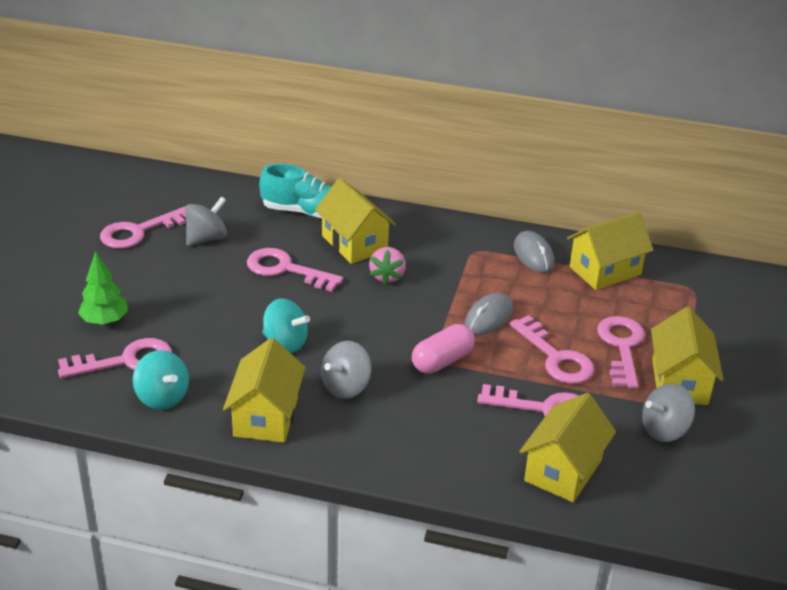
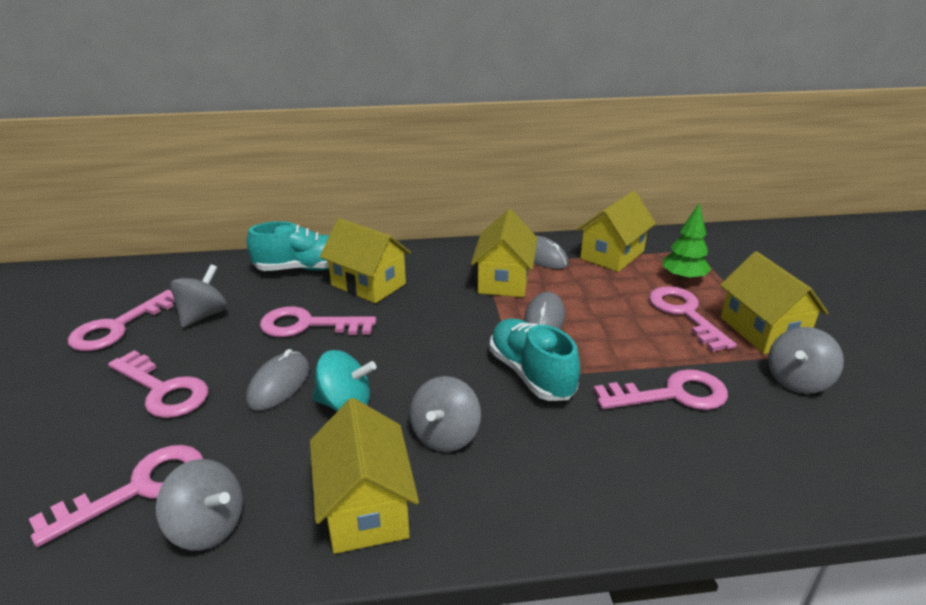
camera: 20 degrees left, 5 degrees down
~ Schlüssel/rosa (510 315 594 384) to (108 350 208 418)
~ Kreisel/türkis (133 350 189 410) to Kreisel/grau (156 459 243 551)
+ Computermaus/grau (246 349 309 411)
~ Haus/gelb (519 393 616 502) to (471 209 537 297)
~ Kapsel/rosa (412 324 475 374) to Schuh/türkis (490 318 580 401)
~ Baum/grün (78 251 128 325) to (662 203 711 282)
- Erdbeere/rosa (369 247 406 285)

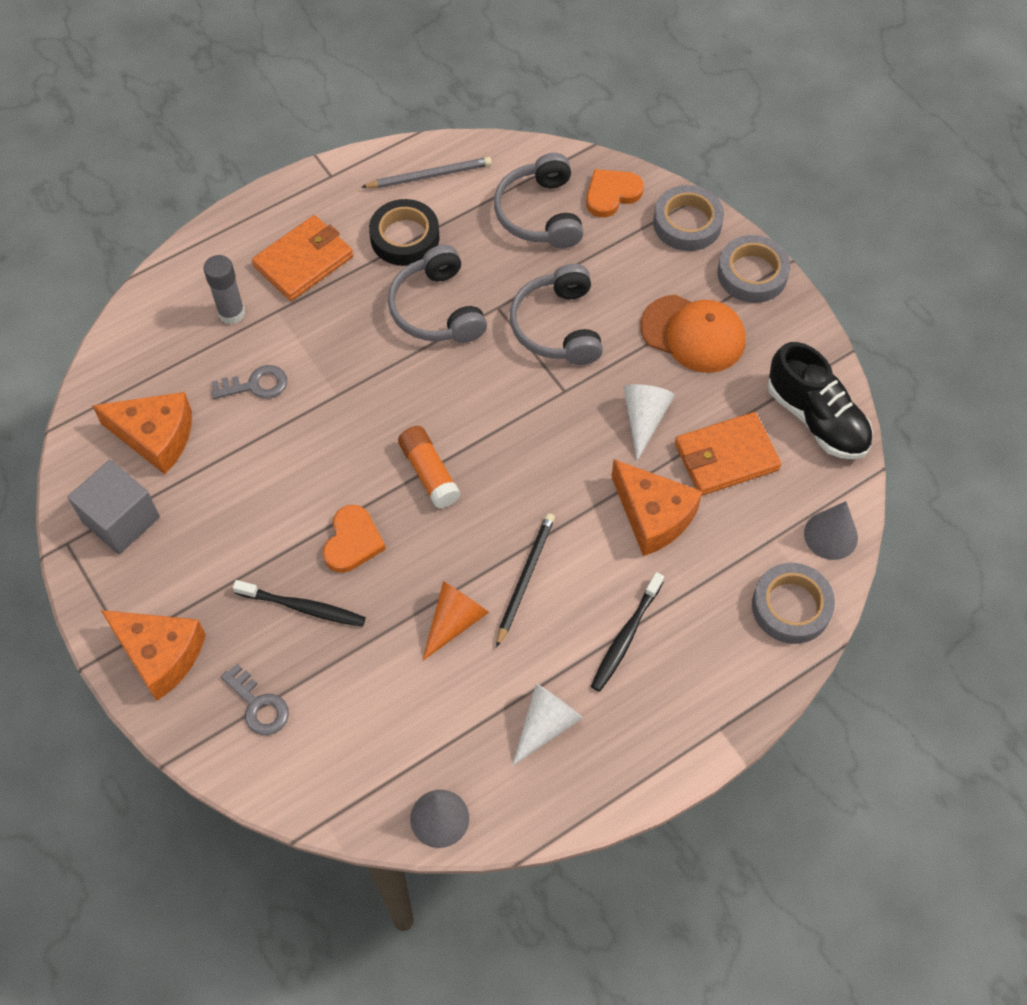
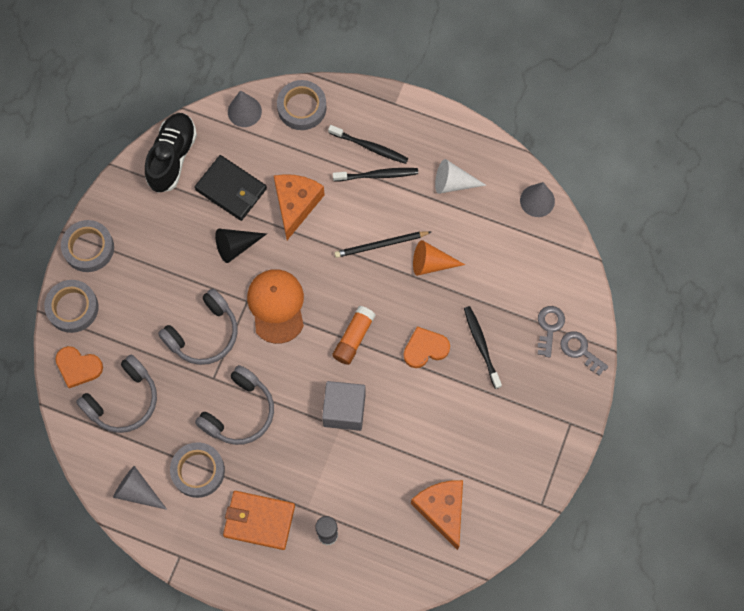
camera: 125 degrees left, 10 degrees up
~ Bleistift/grau (362 157 492 188) to Kegel/grau (113 466 167 510)
~ Klebeband/schwarz (369 199 439 266) to Klebeband/grau (170 442 225 498)
~ Geldbörse/orange (675 412 782 496) to Geldbörse/schwarz (195 155 267 221)
~ Kegel/weiß (623 384 675 461) to Kegel/schwarz (215 229 267 263)
~ Kappe/orange (640 295 745 373) to (247 269 304 344)
~ Kubus/grau (68 460 160 554) to (322 381 366 431)
+ Zahnbürste/schwarz (328 125 408 164)
~ Schlüssel/grau (211 365 287 399) to (561 331 608 376)
- Käse/orange (101 610 206 701)

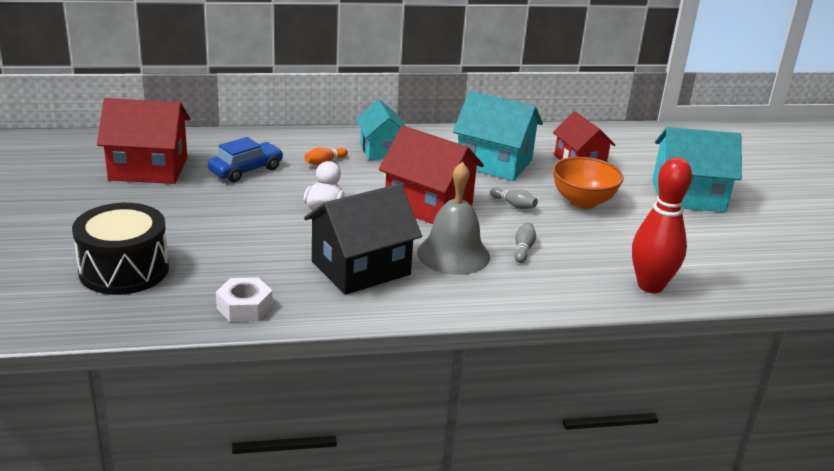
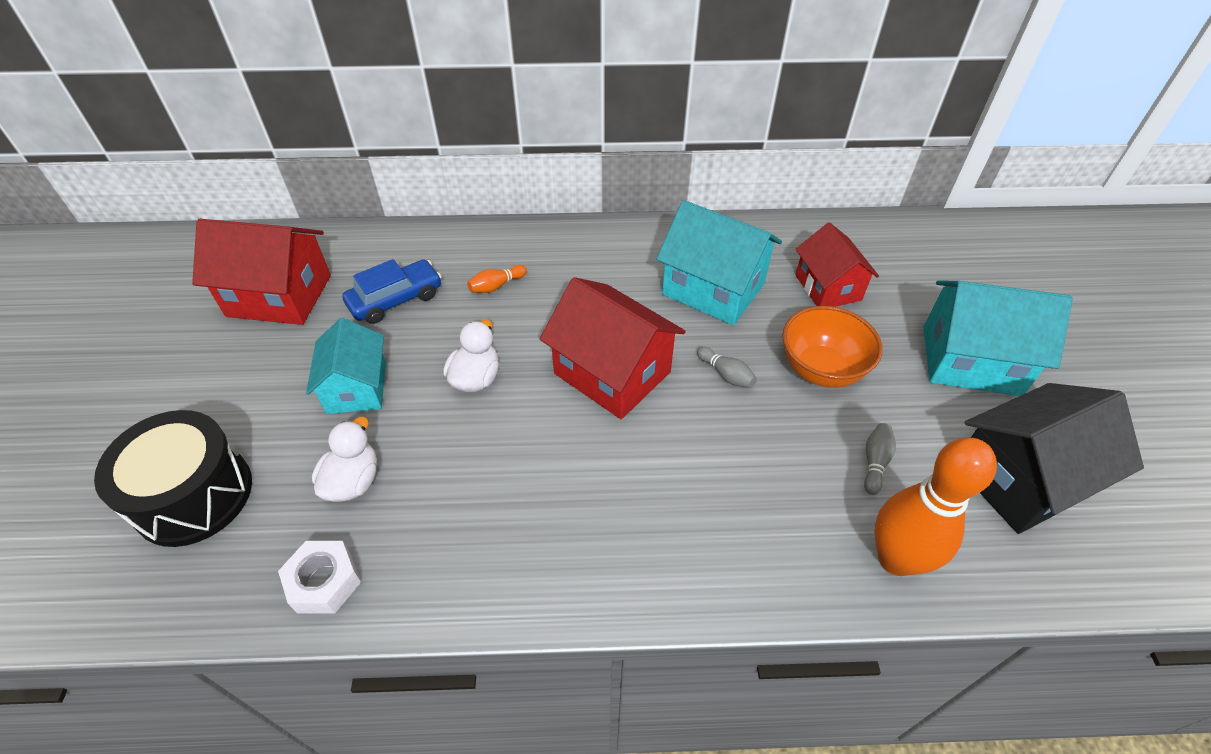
camera: 10 degrees right, 20 degrees up
~ Haus/türkis (356 99 405 160) to (306 318 386 414)
+ Ente/weiß (312 417 377 502)
~ Bowlingkegel/grau (515 222 536 263) to (864 423 896 495)
~ Bowlingkegel/rot (632 157 692 293) to Bowlingkegel/orange (874 438 997 576)
~ Haus/schwarz (304 184 422 295) to (965 383 1144 534)
- Glocke/grau (417 162 490 275)

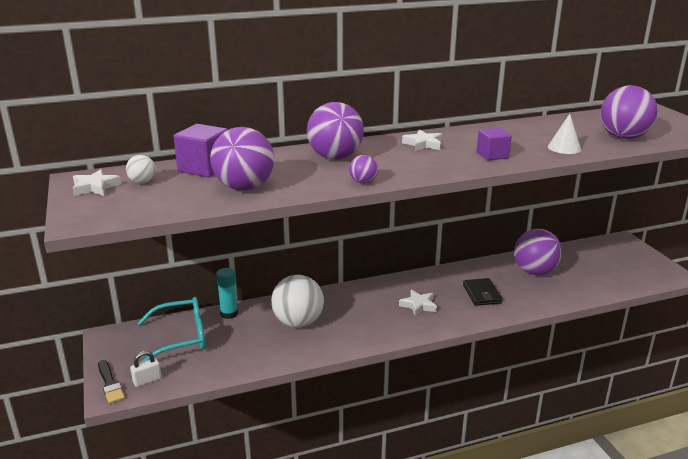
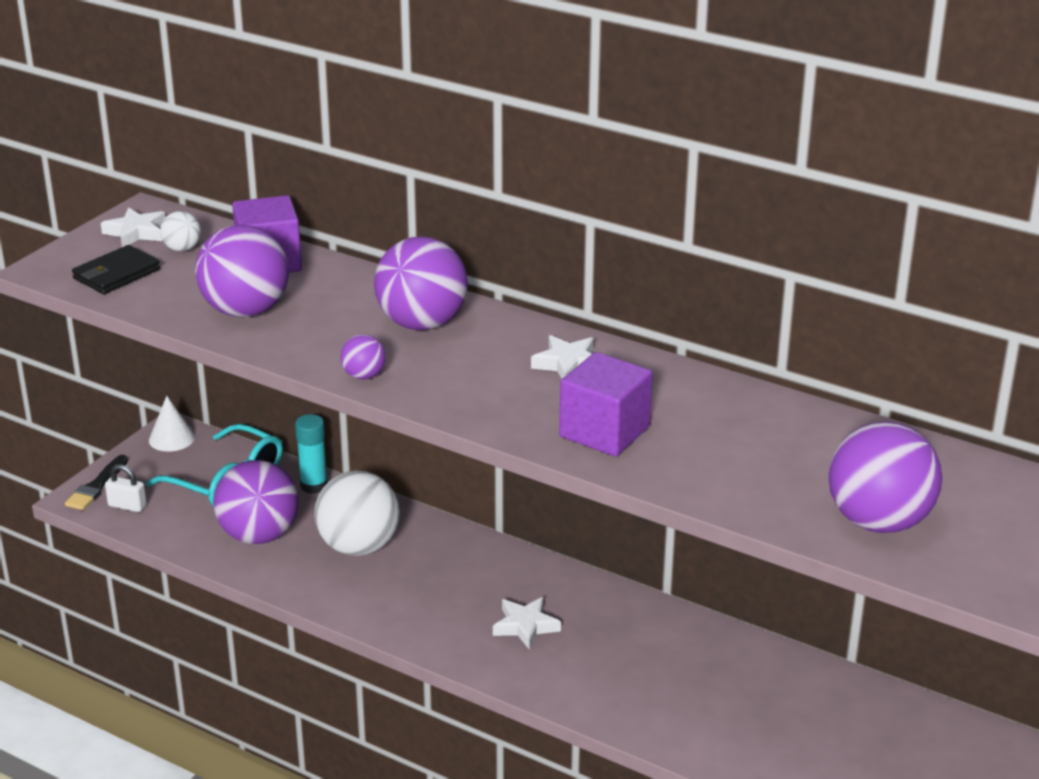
camera: 50 degrees right, 5 degrees up
~ Geldbörse/schwarz (463 278 502 306) to (72 245 160 294)
~ Kegel/weiß (548 114 581 154) to (149 396 195 452)
~ Ball/lila (514 229 563 275) to (213 460 299 544)
~ Kubus/lila (477 128 512 161) = (559 352 653 457) x1.52

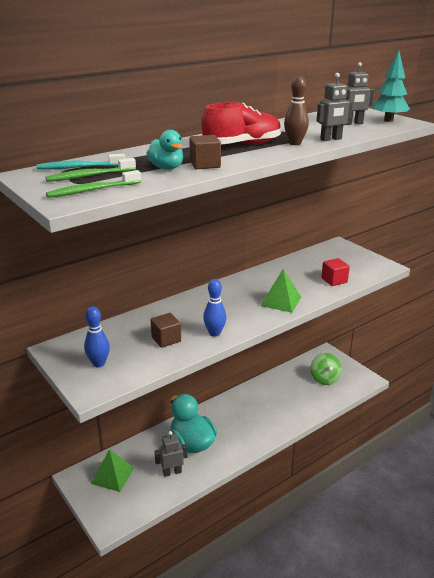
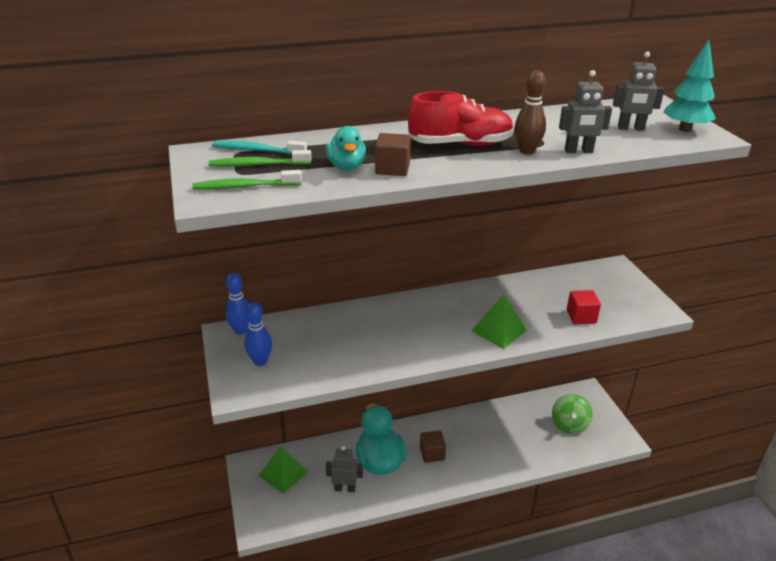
camera: 20 degrees right, 5 degrees up
~ Bowlingkegel/blau (203 279 227 337) to (225 273 249 335)
~ Kubus/braun (151 313 181 348) to (420 430 446 463)

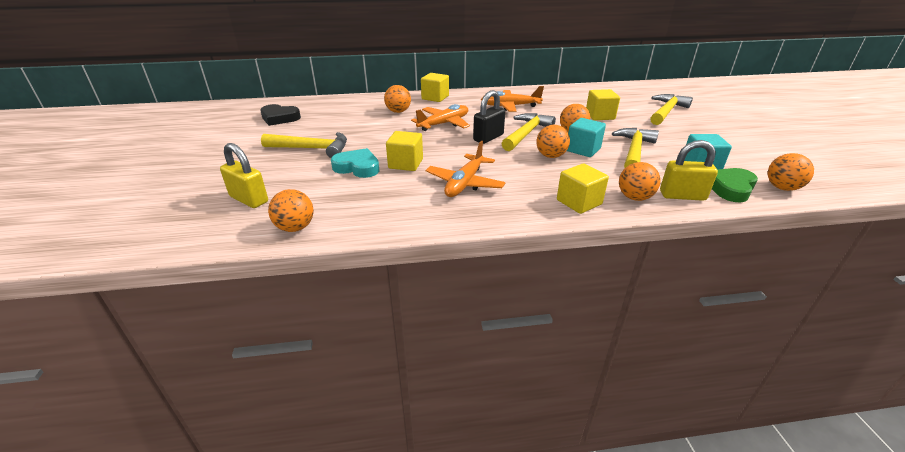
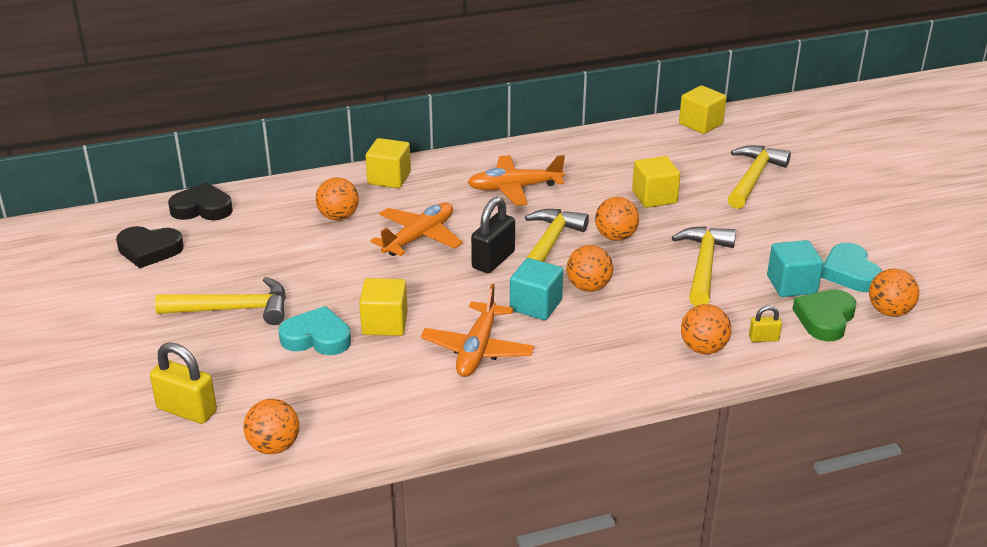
camera: 10 degrees left, 0 degrees up
+ Herz/schwarz (168 182 233 220)
~ Kubus/türkis (567 118 606 157) to (510 258 563 320)
~ Kubus/gelb (557 163 609 214) to (679 85 726 134)
~ Vorhängeschloss/gelb (660 140 718 201) = (749 305 782 342) x0.52
+ Herz/türkis (821 243 882 292)

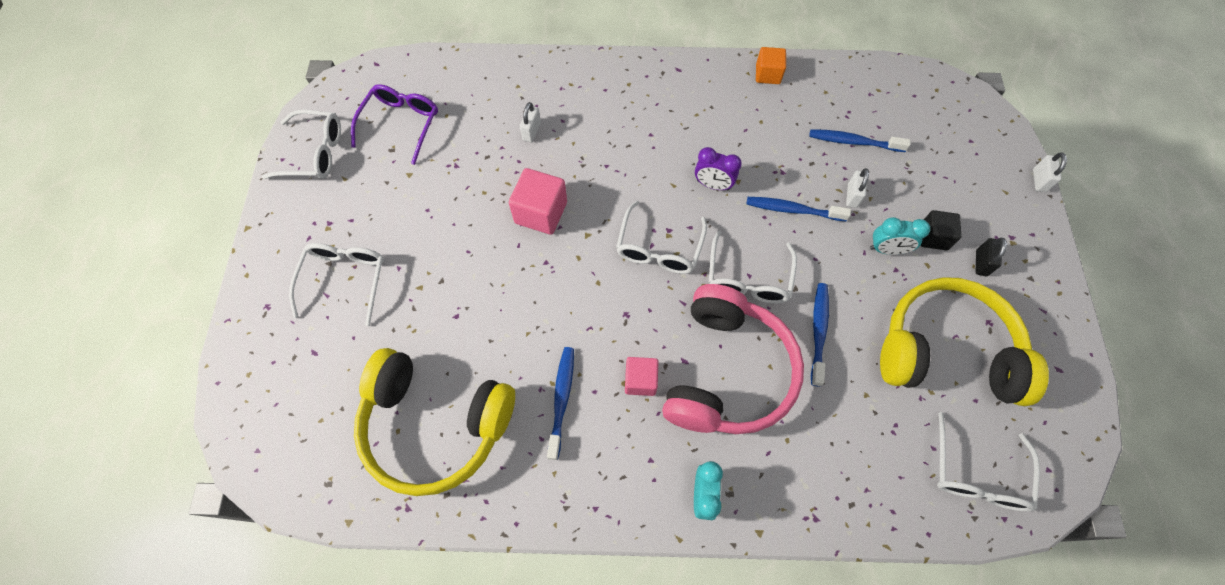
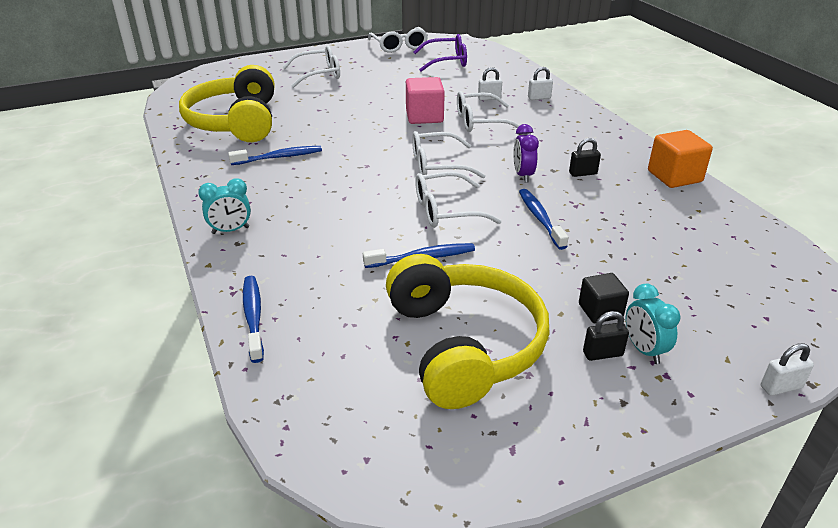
camera: 65 degrees right, 30 degrees down
~ Zahnbürste/blau (809 129 910 152) to (243 276 264 363)
~ Brille/weiß (937 412 1040 512) to (457 91 519 132)
~ Vorhängeschloss/weiß (846 168 869 208) to (528 67 553 100)
+ Vorhängeschloss/schwarz (569 138 601 177)
~ Wecker/türkis (870 217 930 255) to (626 284 681 364)
~ Kubus/orange (756 47 786 84) = (648 130 713 188) x1.55
- Kubus/rosa (625 357 658 396)
- Kopfhörer/rosa (662 284 804 434)

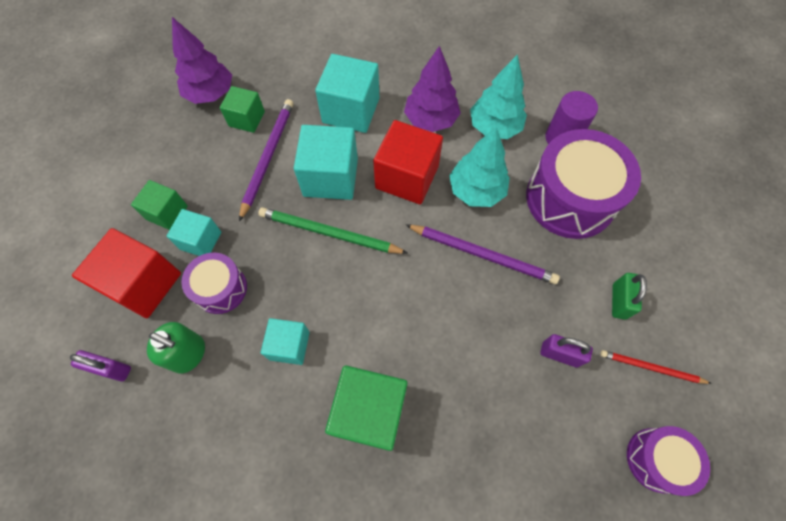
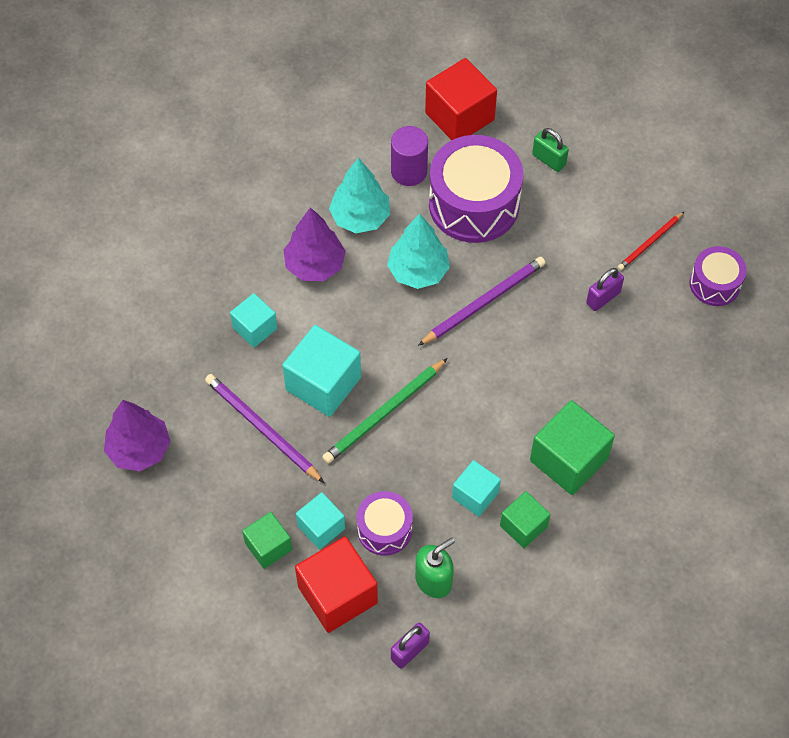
camera: 60 degrees left, 5 degrees down
~ Kubus/türkis (315 54 379 133) = (230 293 277 348) x0.60
~ Kubus/rot (373 120 443 204) to (425 58 497 140)
~ Kubus/grün (220 86 265 133) to (500 491 551 548)
~ Vorhängeschloss/grün (612 273 647 320) to (532 128 569 172)

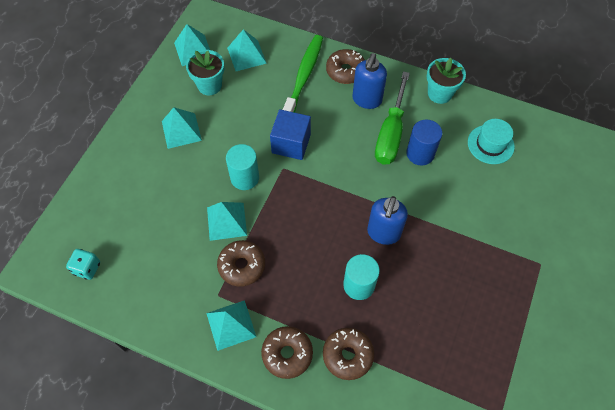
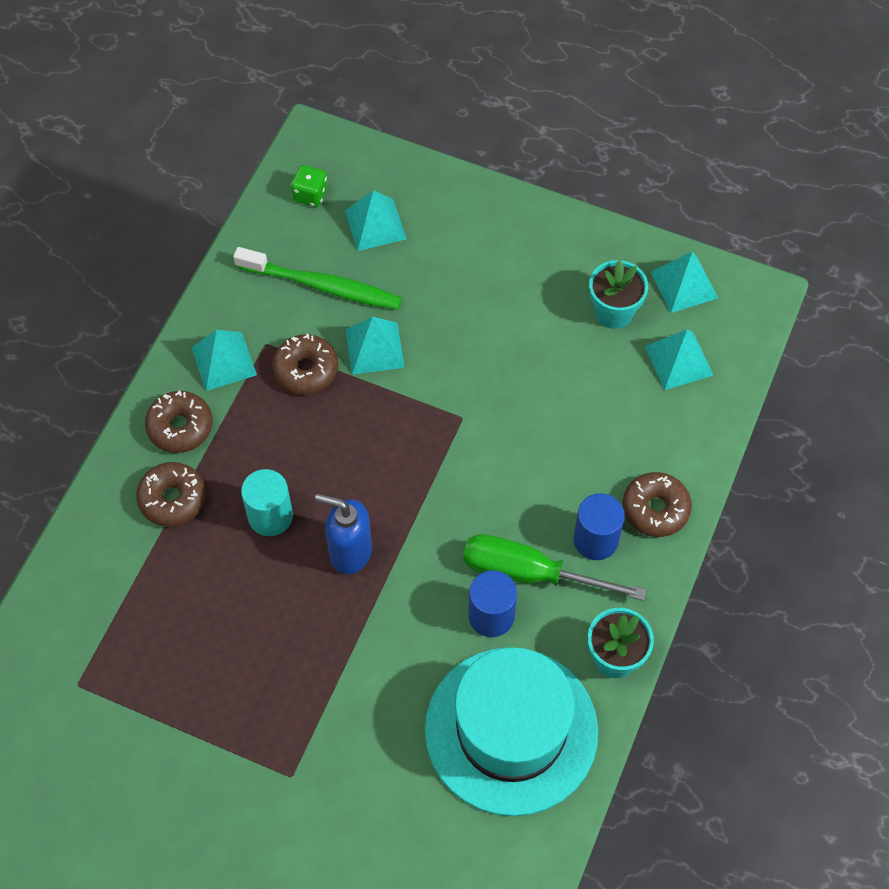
camera: 90 degrees right, 0 degrees up
~ Zahnbürste/grün (283 35 323 113) to (233 247 402 310)
~ Spielwürfel/türkis (66 249 100 280) to Spielwürfel/grün (291 165 328 207)
~ Pyramide/türkis (162 107 202 149) to (345 190 407 251)
~ Hut/türkis (468 119 515 164) = (425 647 598 816) x2.18
~ Seifenspender/blau (352 53 387 109) to Vollzylinder/blau (573 493 625 560)
- Vollzylinder/türkis (226 144 259 190)
- Kubus/blau (270 109 311 160)

